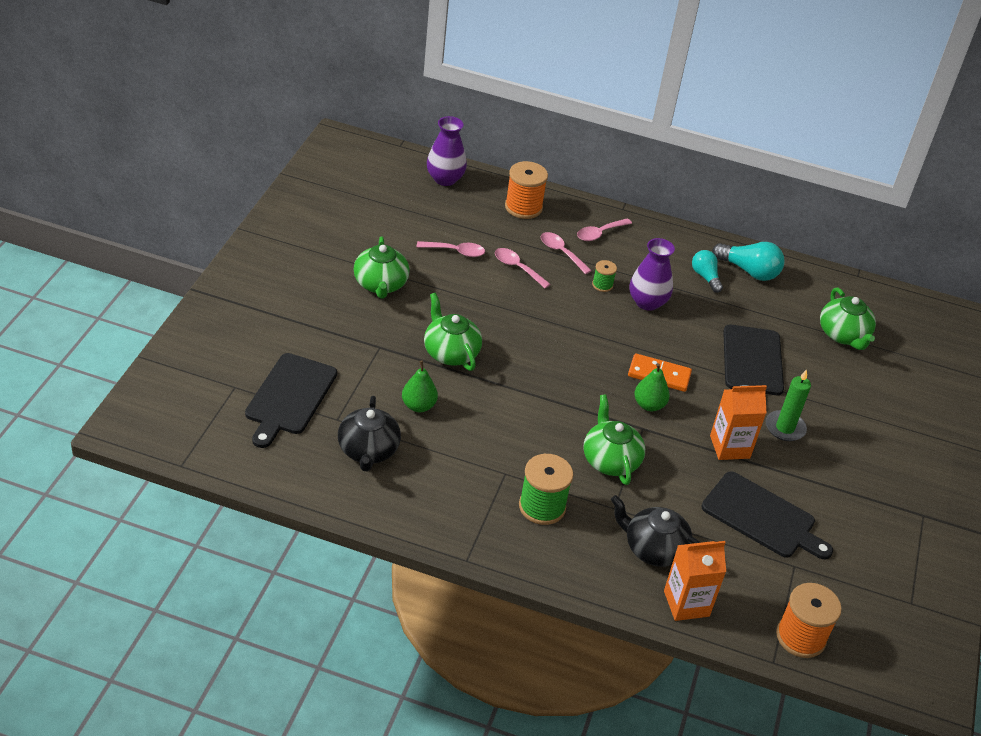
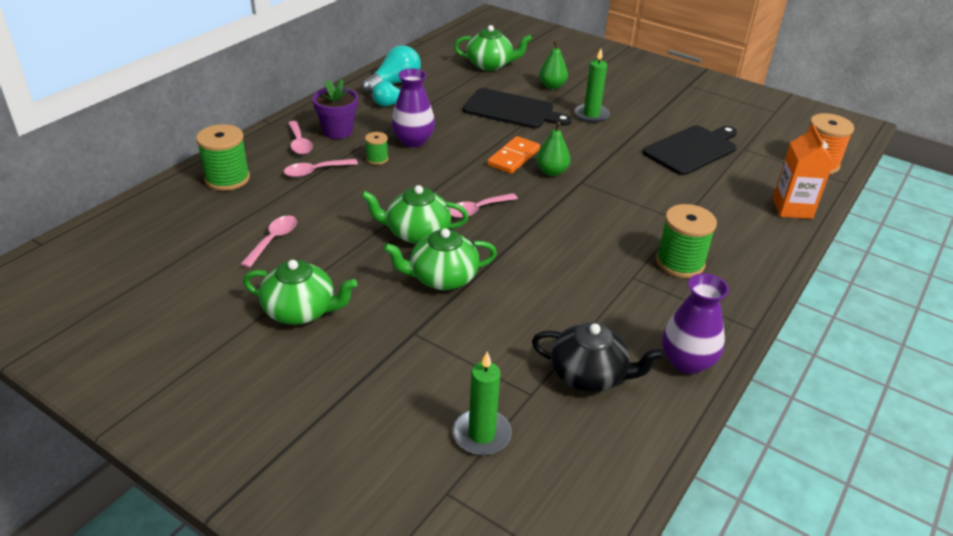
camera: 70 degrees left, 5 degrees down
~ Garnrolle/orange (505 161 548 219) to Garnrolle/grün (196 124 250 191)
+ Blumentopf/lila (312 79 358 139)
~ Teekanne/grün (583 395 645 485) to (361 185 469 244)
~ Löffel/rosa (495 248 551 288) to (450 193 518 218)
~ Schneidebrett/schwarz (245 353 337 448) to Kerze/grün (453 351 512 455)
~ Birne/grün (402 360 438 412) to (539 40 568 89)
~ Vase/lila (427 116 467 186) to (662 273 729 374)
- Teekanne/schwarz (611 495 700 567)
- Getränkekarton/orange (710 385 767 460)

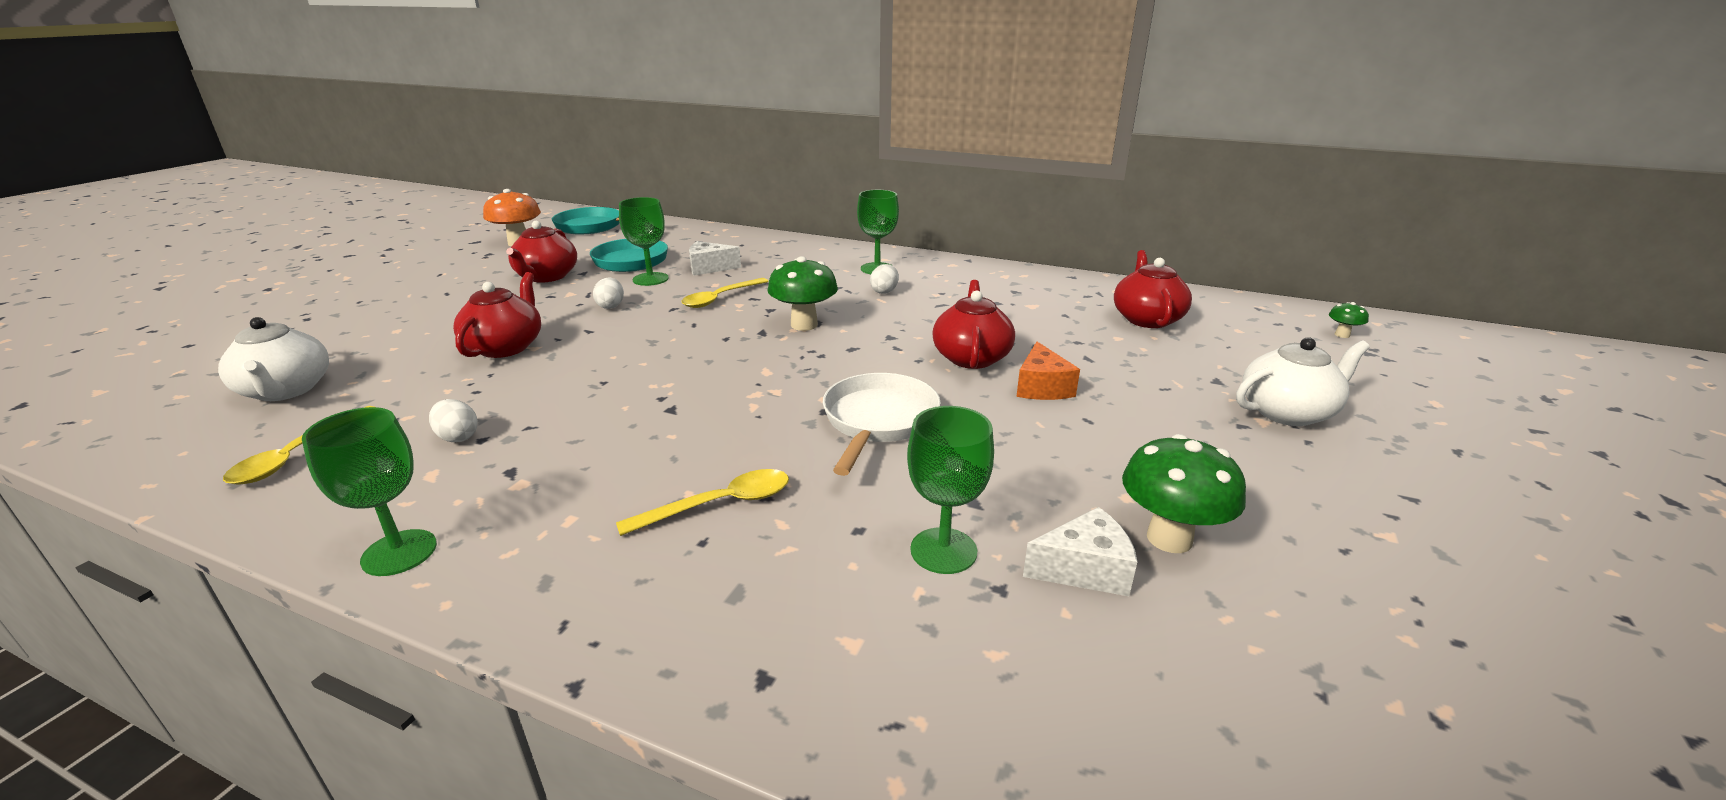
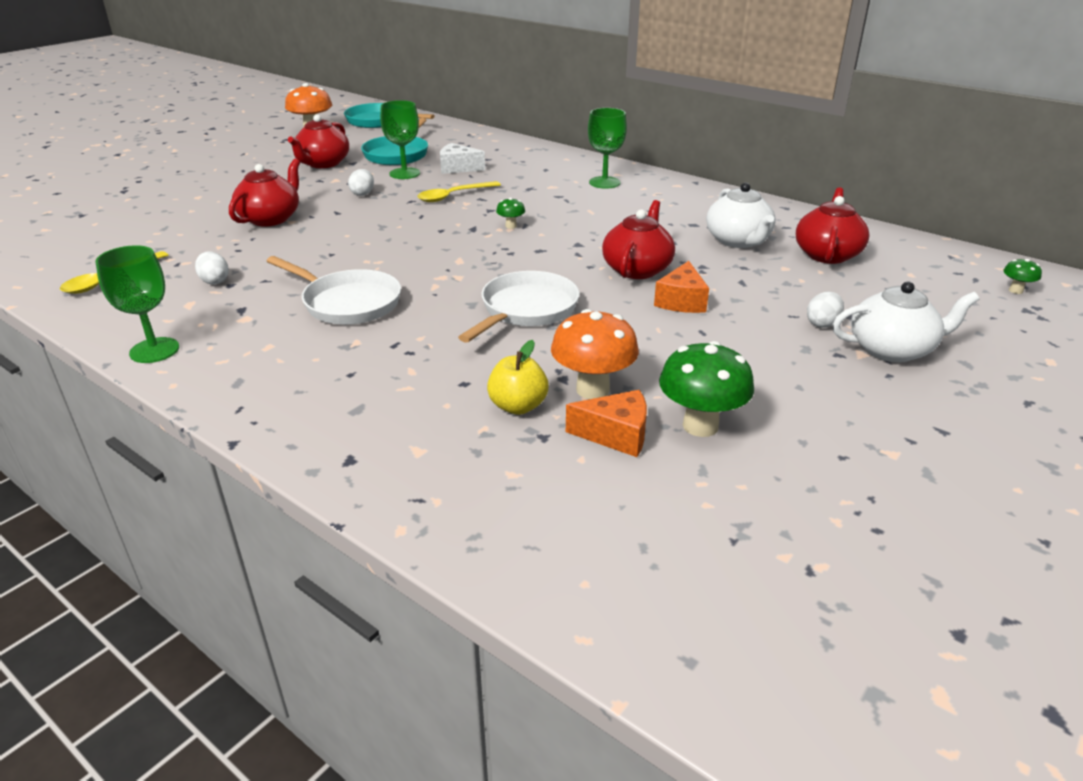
camera: 15 degrees right, 5 degrees up
+ Pfanne/weiß (267 256 401 325)
~ Kelch/grün (907 406 994 574) to Apfel/gelb (487 340 549 415)
~ Pilz/grün (767 256 838 331) = (496 197 525 229) x0.48
+ Pilz/orange (551 309 639 399)
~ Käse/weiß (1023 507 1137 596) to Käse/orange (566 390 647 457)
~ Teekanne/weiß (218 317 329 401) to (706 183 776 248)
~ Ei/weiß (870 264 899 294) to (807 292 844 328)
- Löffel/gelb (616 469 789 536)

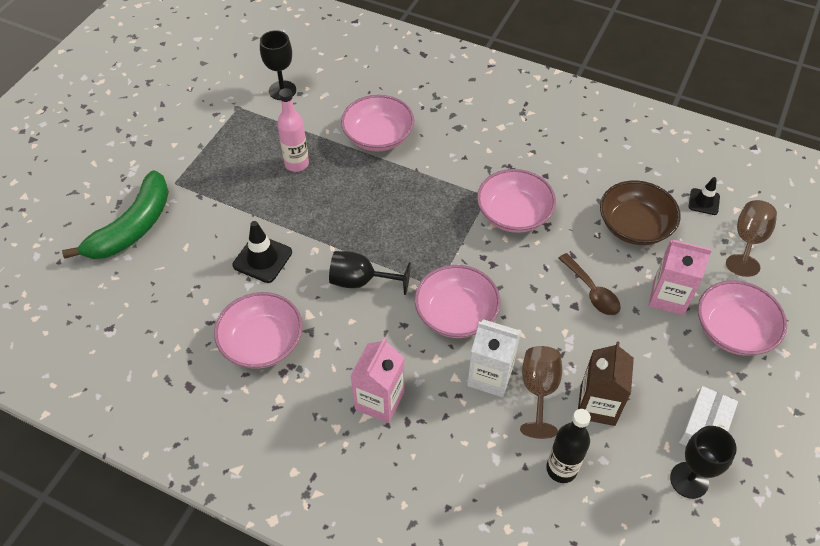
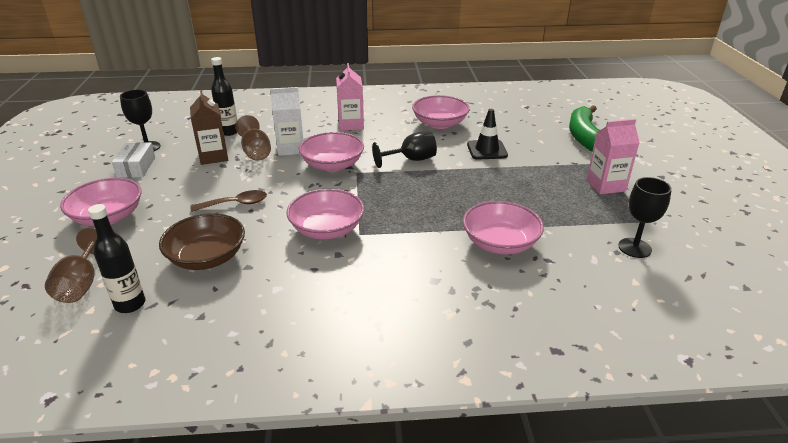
camera: 150 degrees right, 20 degrees down
~ Leitkegel/schwarz (688 177 720 215) to Flasche/schwarz (88 204 145 313)
~ Löffel/braun (558 253 621 316) = (190 190 267 212) 135 degrees clockwise
~ Getränkekarton/rosa (649 240 712 316) to (586 119 640 194)
- Flasche/rosa (277 88 309 172)

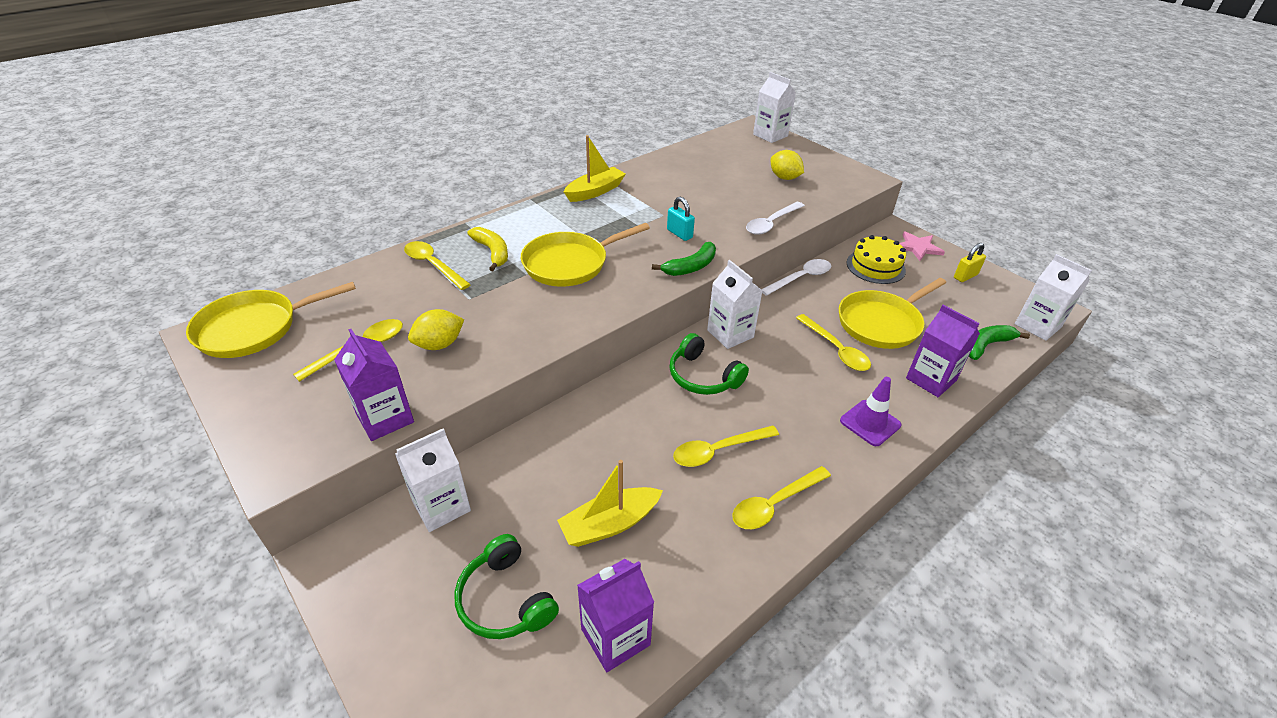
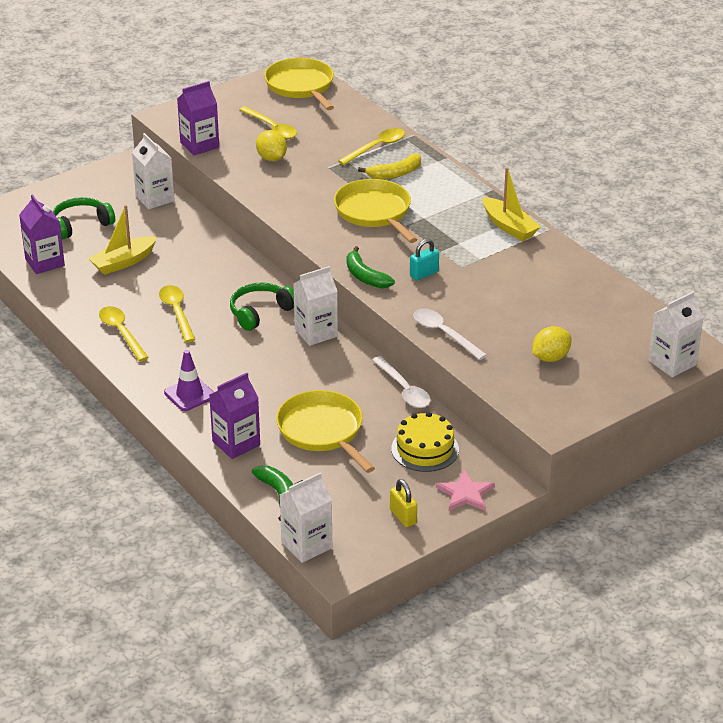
camera: 95 degrees right, 5 degrees down
~ Boot/gelb (557 460 663 547) = (88 205 157 275) 105 degrees counterclockwise
- Löffel/gelb (796 314 871 371)

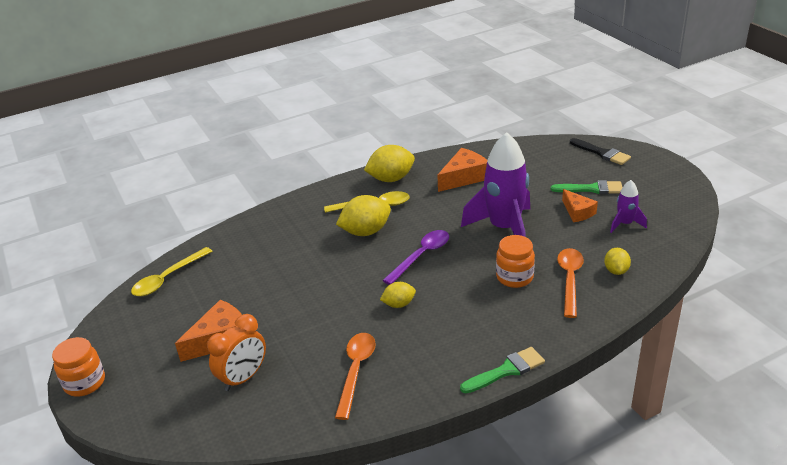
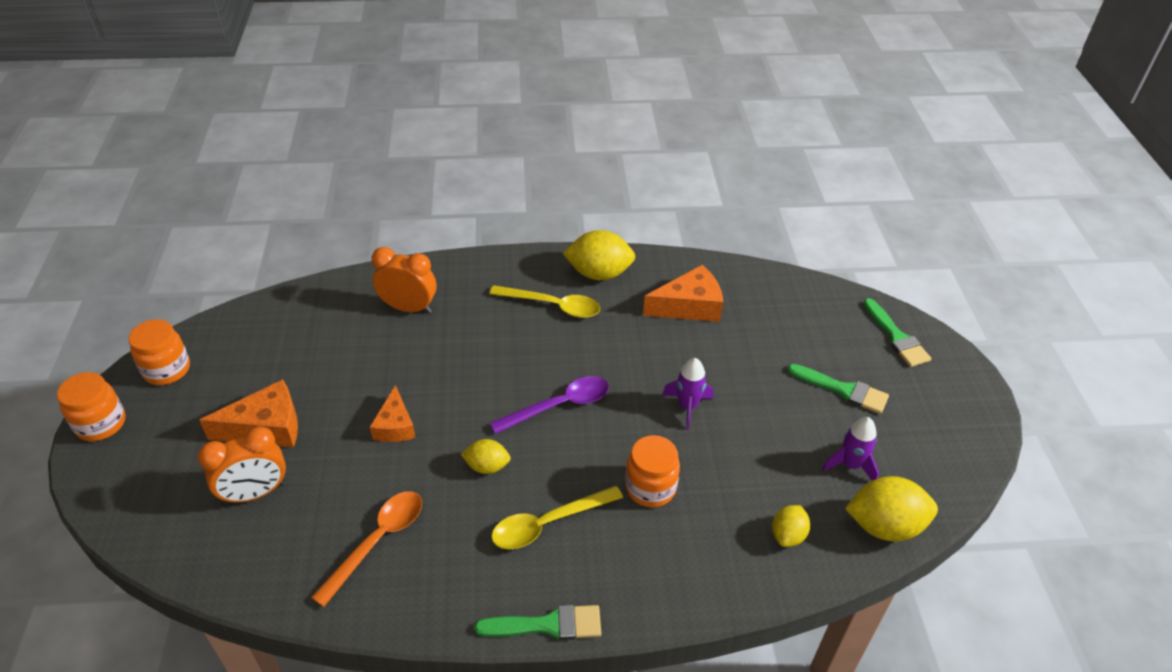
camera: 20 degrees right, 10 degrees up
+ Einmachglas/orange (128 319 190 385)
~ Käse/orange (562 189 598 222) to (370 385 415 442)
+ Wecker/orange (372 247 437 313)
~ Löffel/gelb (131 247 212 296) to (491 486 623 549)
~ Rakete/lila (461 132 530 237) = (662 358 713 430) x0.48
~ Zitrone/gelb (336 195 391 236) to (845 476 938 541)
~ Pinsel/schwarz (570 138 631 165) to Pinsel/grün (863 298 931 367)
- Löffel/orange (557 248 584 318)

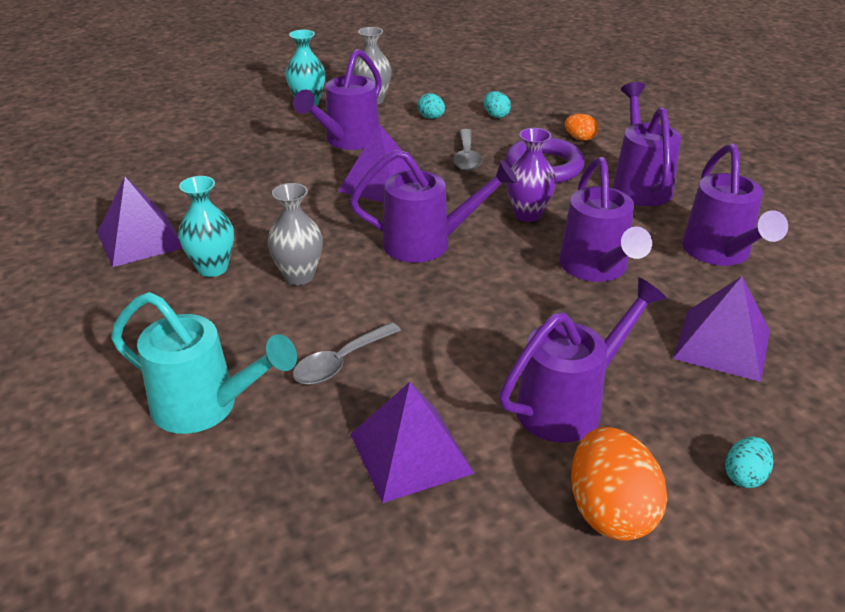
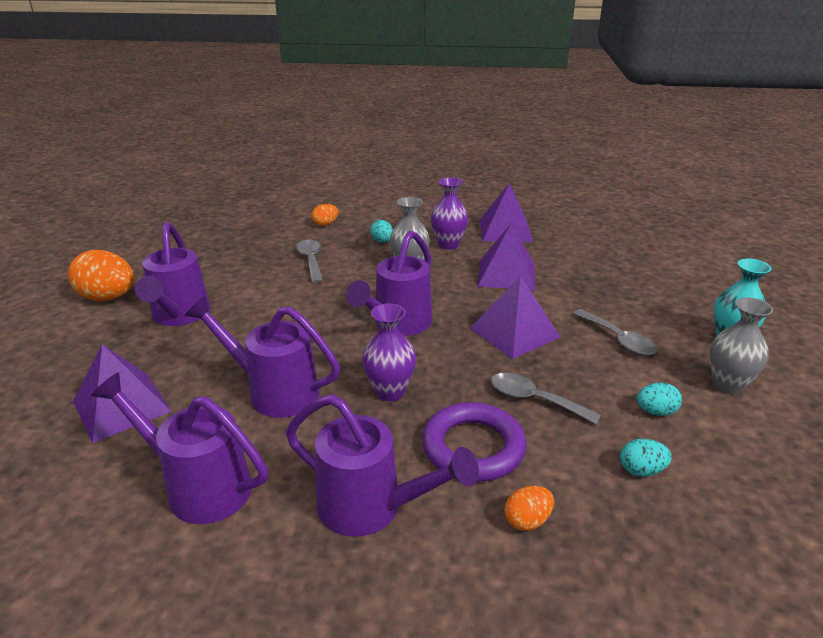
camera: 120 degrees right, 5 degrees down
~ Gießkanne/türkis (111 292 297 434) to Ei/orange (311 204 338 226)
~ Ei/türkis (725 437 773 488) to (370 220 393 243)
~ Vase/türkis (178 176 234 277) to Vase/lila (431 177 468 250)
~ Pyramide/lila (350 382 475 503) to (478 223 535 290)
~ Gießkanne/lila (293 49 382 150) to Löffel/grau (573 309 657 355)

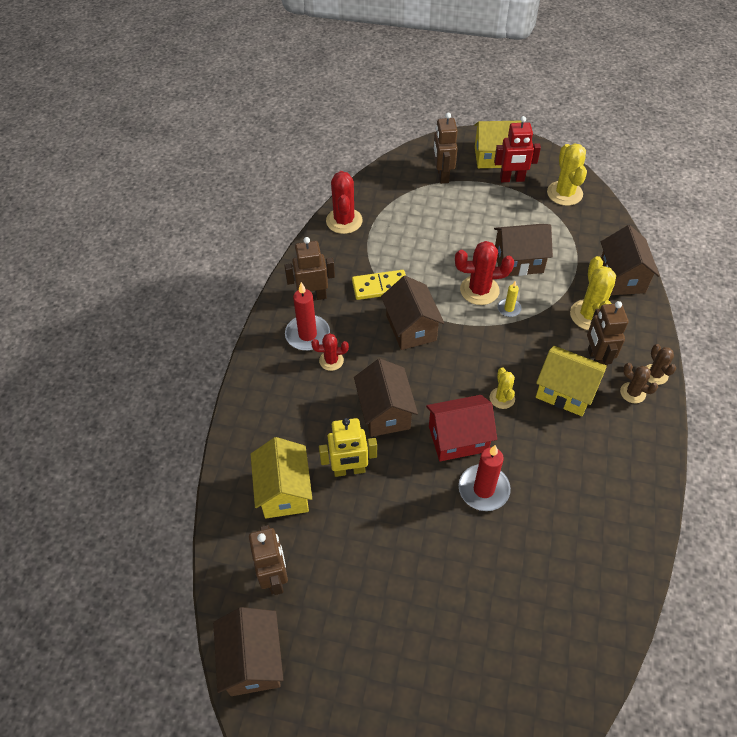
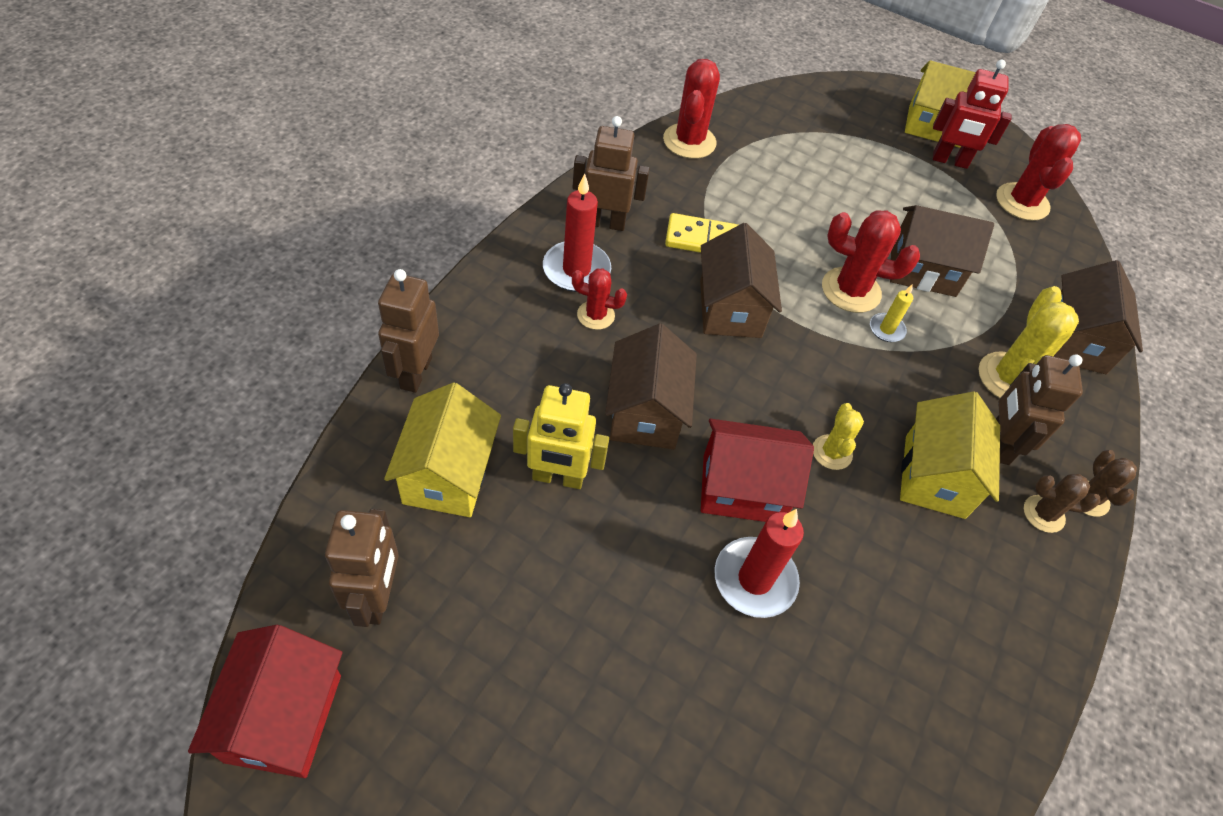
camera: 10 degrees right, 0 degrees up
~ Haus/braun (213 607 283 696) to Haus/rot (188 625 343 778)
~ Roboter/braun (433 113 458 184) to (378 269 439 393)
~ Haus/gelb (536 346 607 416) = (900 391 1000 519) 60 degrees clockwise
~ Kaktus/gelb (547 143 587 206) to Kaktus/rot (996 124 1081 221)
~ Kaktus/braun (620 363 658 403) = (1024 474 1100 533) 45 degrees counterclockwise

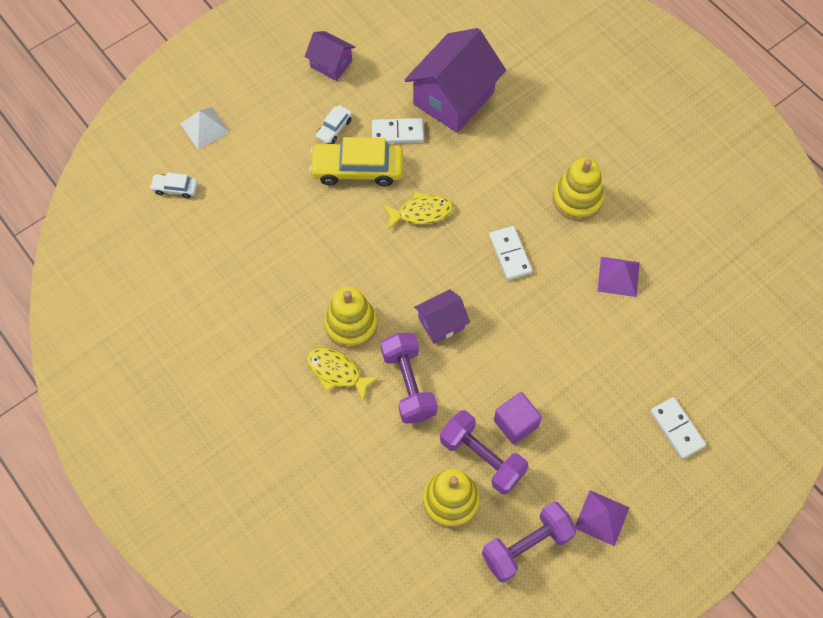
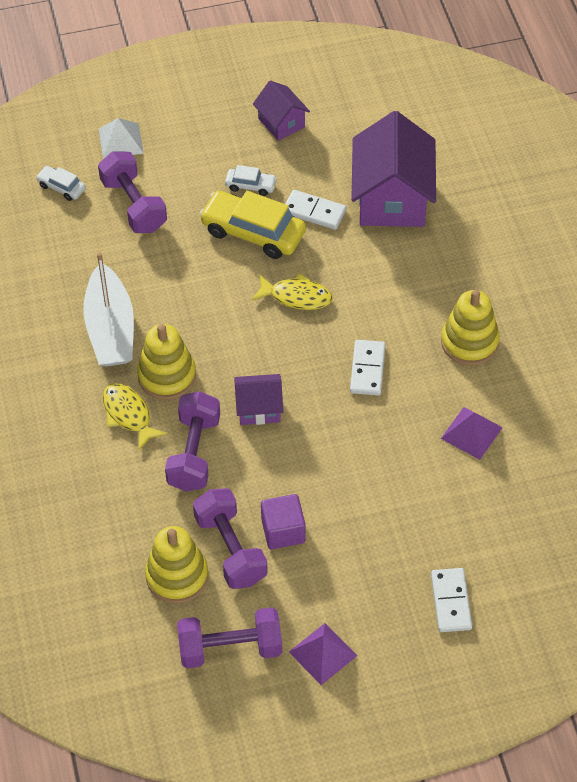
camera: 25 degrees right, 10 degrees down
+ Boot/weiß (83 252 134 366)
+ Hantel/lila (98 151 167 233)
~ Auto/weiß (316 105 352 144) = (225 165 277 196) 135 degrees counterclockwise
~ Haus/lila (404 28 506 133) = (351 111 436 227) 60 degrees counterclockwise

